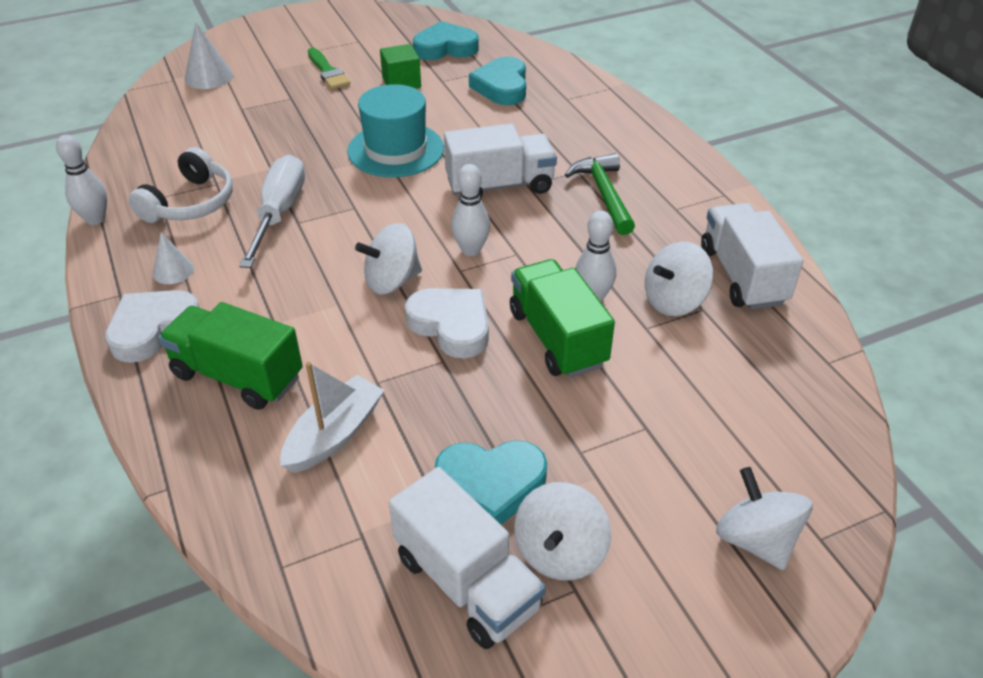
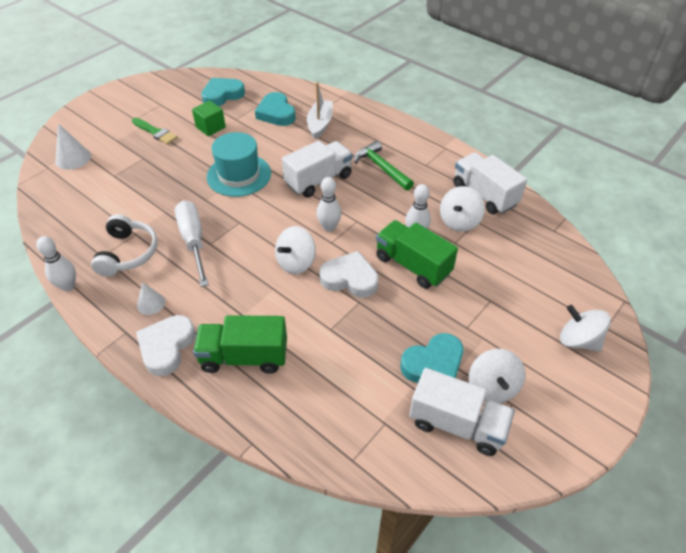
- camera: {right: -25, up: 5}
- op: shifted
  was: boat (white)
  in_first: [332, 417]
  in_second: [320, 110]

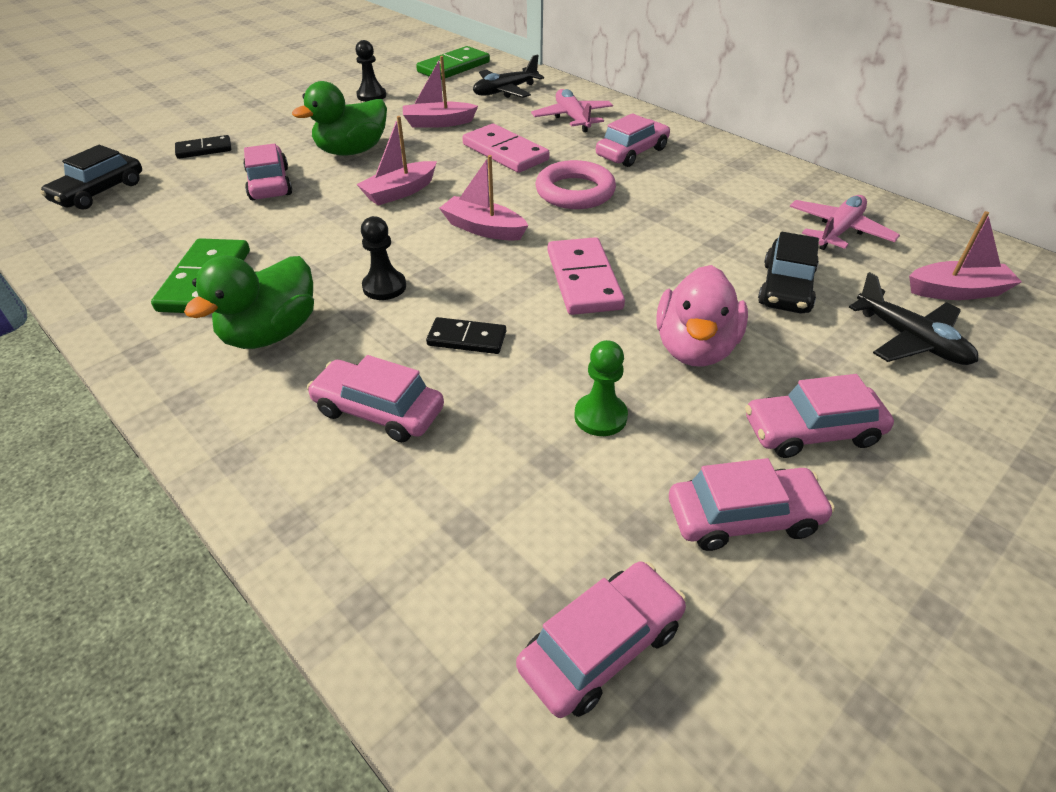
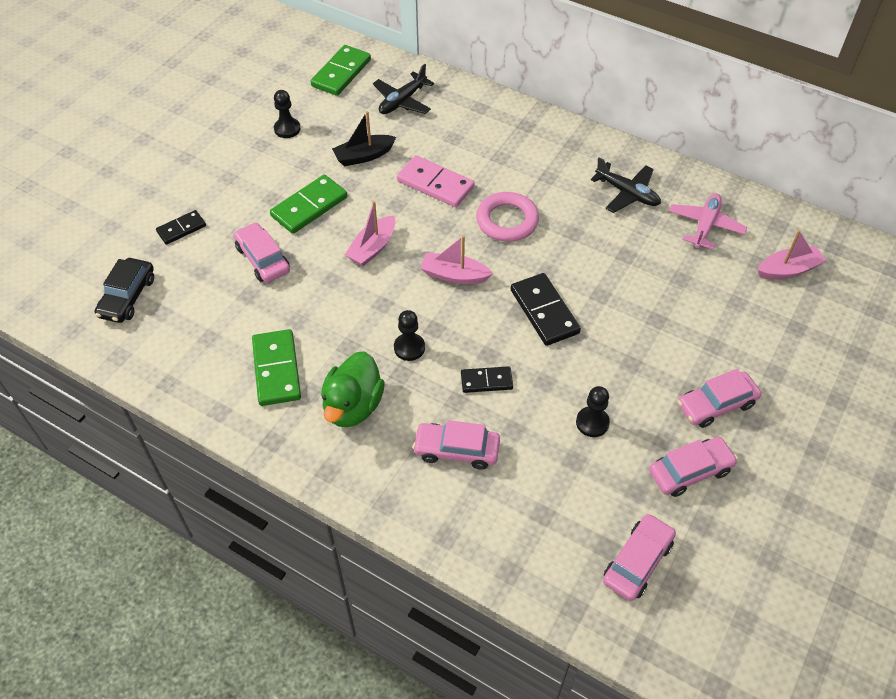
- camera: {right: -15, up: 10}
- op: swapped
  was: duck (green)
  now: domino (green)
  in_first: [339, 118]
  in_second: [309, 204]
- op: repainted
  was: boat (pink)
  now: boat (black)
  in_first: [440, 92]
  in_second: [364, 138]
- op: gone
  was: plane (pink)
  in_first: [572, 110]
- op: repainted
  was: domino (pink)
  now: domino (black)
  in_first: [586, 276]
  in_second: [546, 309]
- op: repainted
  was: pawn (green)
  now: pawn (black)
  in_first: [601, 388]
  in_second: [593, 411]
- op: gone
  was: car (pink)
  in_first: [633, 140]
- op: gone
  was: duck (pink)
  in_first: [702, 316]
- op: gone
  was: car (black)
  in_first: [788, 272]
- op: shifted
  was: plane (black)
  in_first: [913, 318]
  in_second: [626, 185]

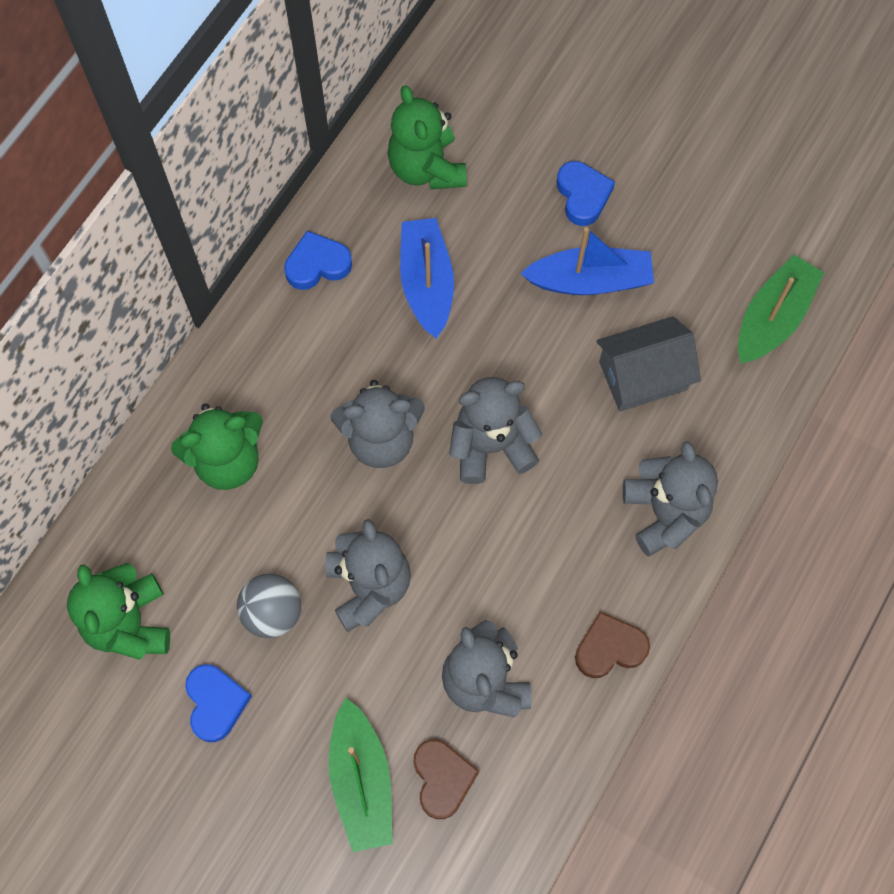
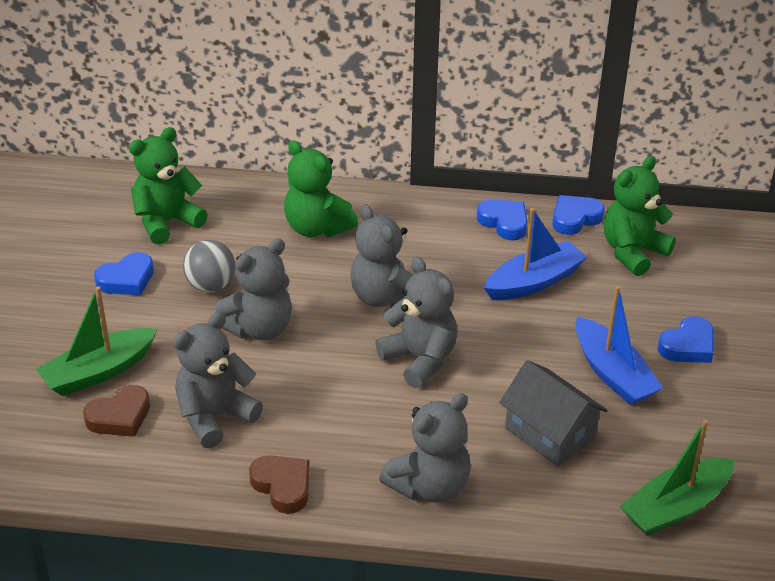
- camera: {right: 65, up: -30}
- op: rotated
  was: boat (green)
  in_first: [781, 309]
  in_second: [677, 478]
  clockwise: 135
- op: new
  now: heart (blue)
  in_second: [578, 215]

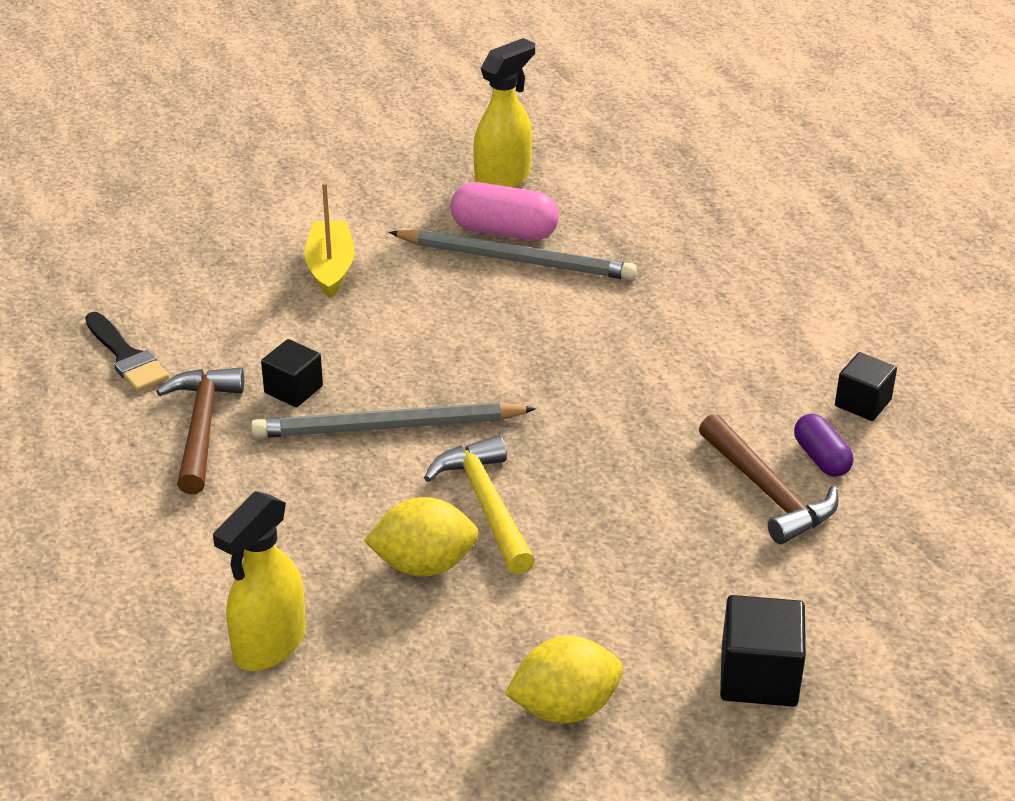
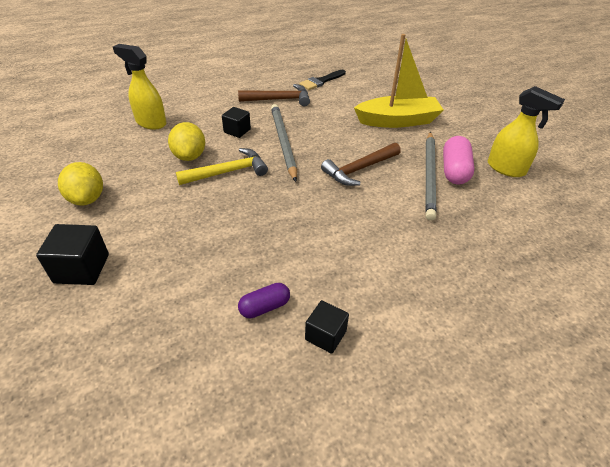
- camera: {right: 85, up: 5}
- op: shifted
  was: cube (black)
  in_first: [292, 373]
  in_second: [236, 122]
- op: scaled
  was: boat (yellow)
  in_first: [329, 240]
  in_second: [399, 81]
  ratio: 1.62
- op: shifted
  was: hammer (brown)
  in_first: [768, 479]
  in_second: [361, 164]

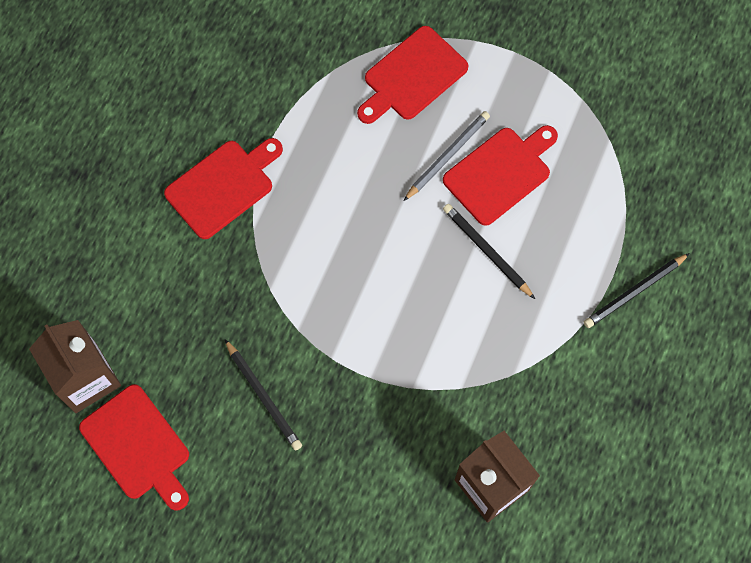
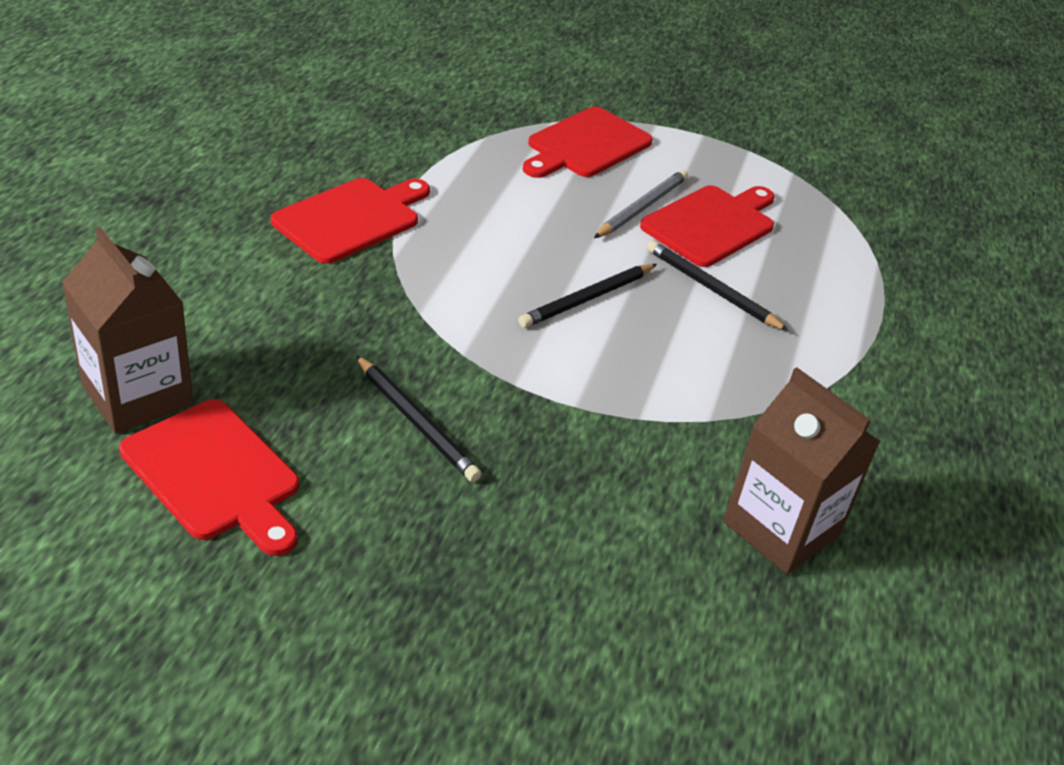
- camera: {right: -10, up: -30}
- op: shifted
  was: pencil (black)
  in_first: [637, 290]
  in_second: [587, 296]

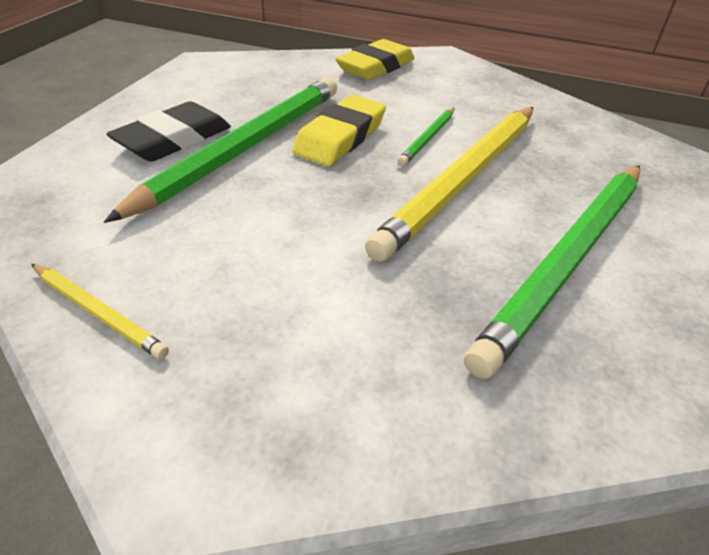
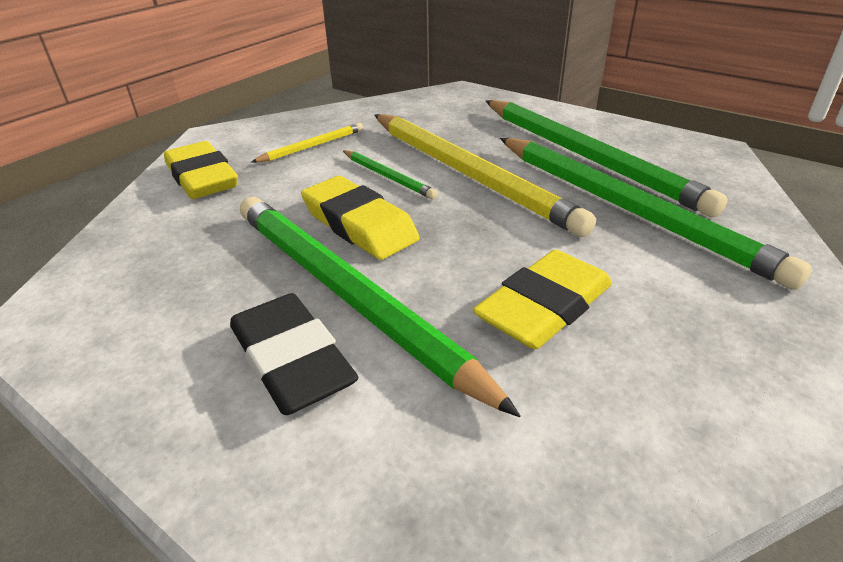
- camera: {right: -70, up: -5}
- op: shifted
  was: pencil (yellow)
  in_first: [100, 311]
  in_second: [307, 143]
- op: new
  now: eraser (yellow)
  in_second: [542, 299]
- op: new
  now: pencil (green)
  in_second: [656, 214]

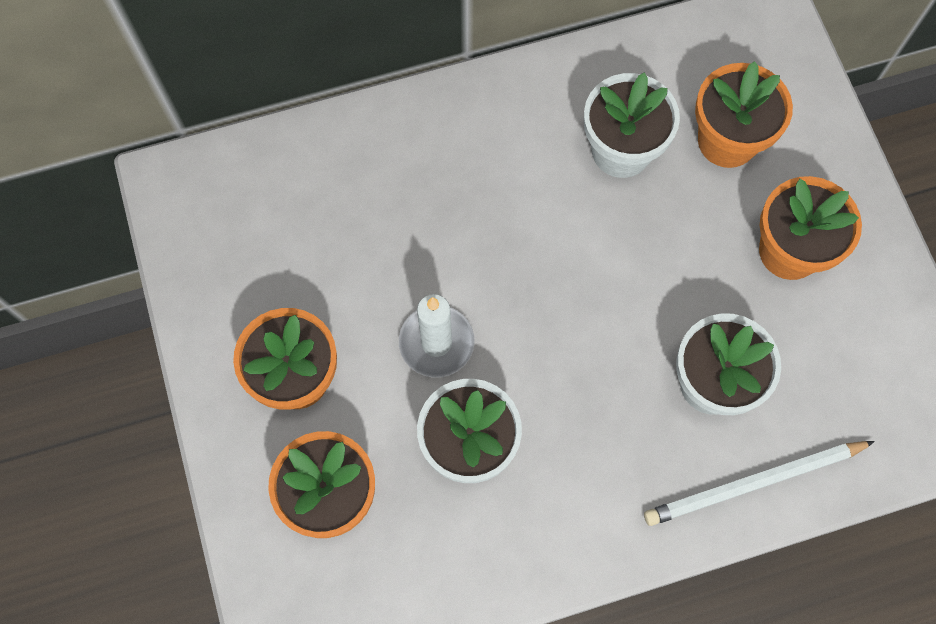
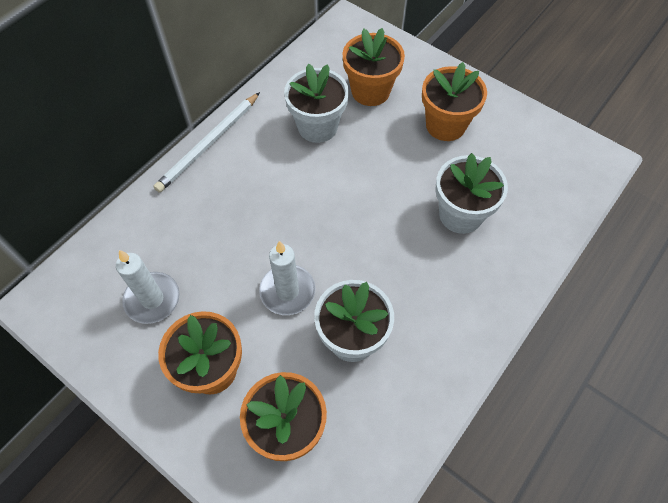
- camera: {right: -35, up: -10}
- op: shifted
  was: pencil (white)
  in_first: [759, 483]
  in_second: [206, 142]
- op: new
  now: candle (white)
  in_second: [148, 287]

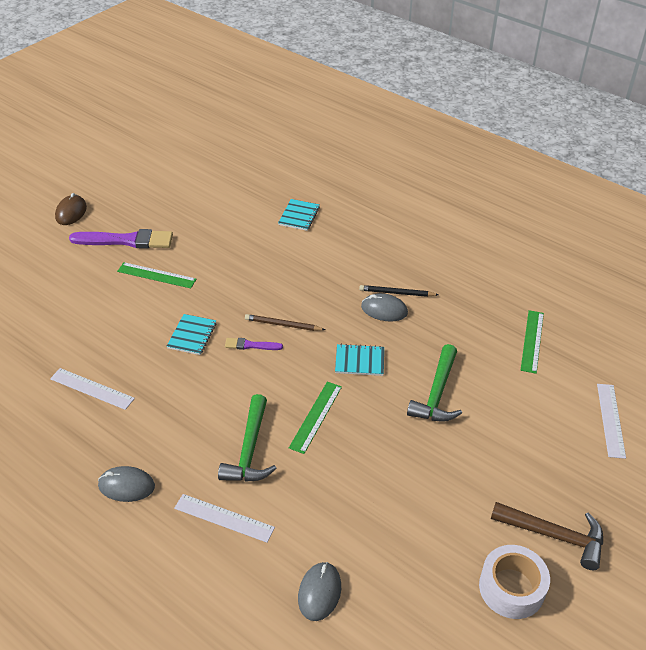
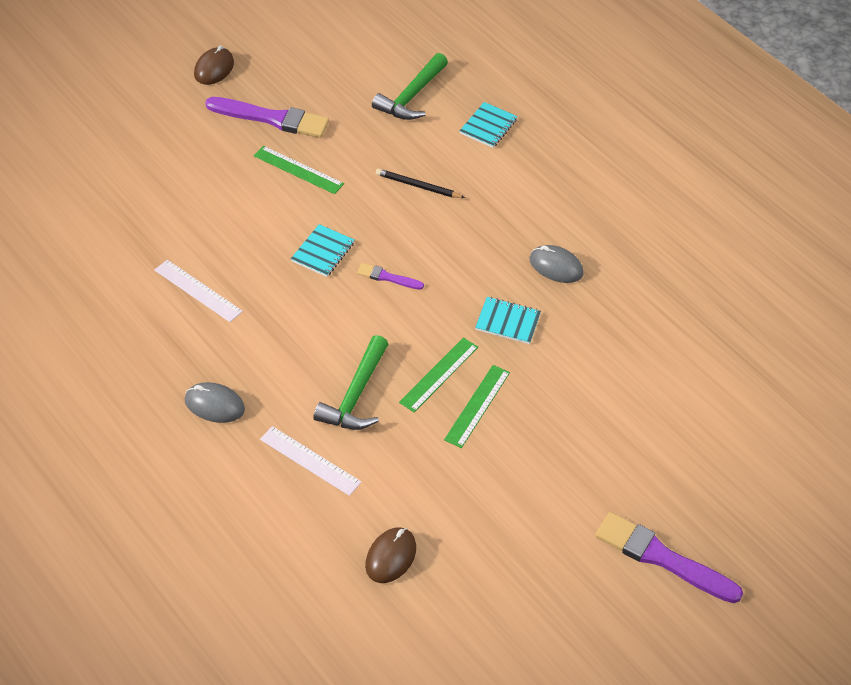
- camera: {right: 10, up: 5}
- op: gone
  was: pencil (brown)
  in_first: [285, 322]
- op: repainted
  was: mouse (grey)
  now: mouse (brown)
  in_first: [319, 591]
  in_second: [390, 555]
- op: shifted
  was: pencil (black)
  in_first: [398, 291]
  in_second: [420, 183]
- op: shifted
  was: hammer (green)
  in_first: [434, 383]
  in_second: [410, 86]
- op: gone
  was: tape (white)
  in_first: [514, 582]
- op: swapped
  was: hammer (brown)
  now: brush (purple)
  in_first: [547, 536]
  in_second: [669, 557]
- op: shifted
  was: ruler (green)
  in_first: [532, 342]
  in_second: [477, 406]
- op: gone
  was: ruler (white)
  in_first: [611, 421]

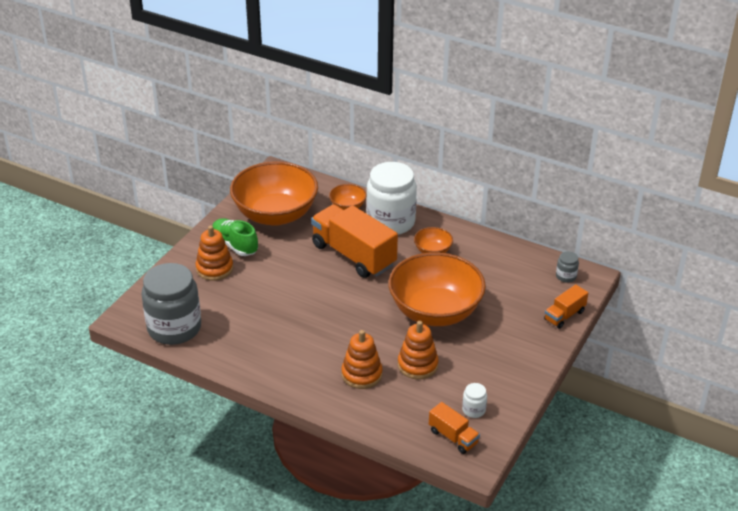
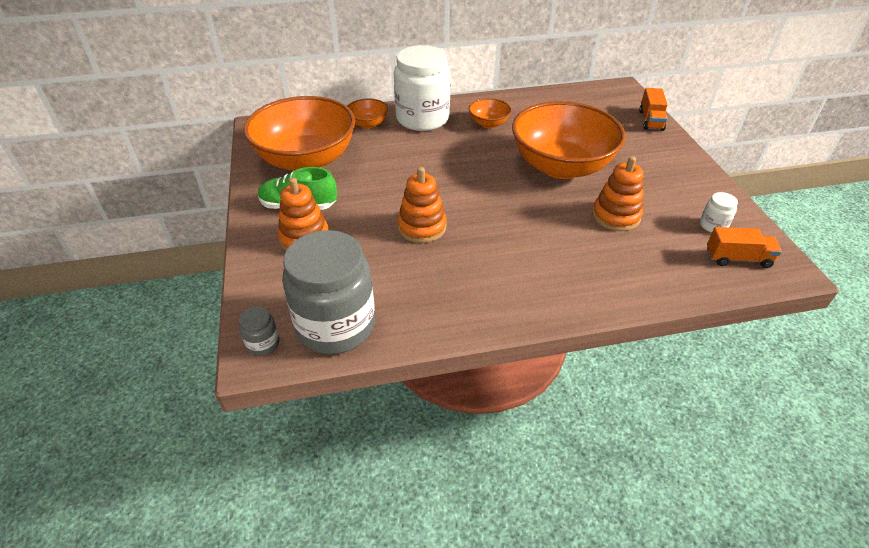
- camera: {right: -40, up: 5}
- op: gone
  was: truck (orange)
  in_first: [354, 241]
- op: shifted
  was: stacking toy (orange)
  in_first: [362, 359]
  in_second: [422, 205]
- op: shifted
  was: jar (grey)
  in_first: [567, 267]
  in_second: [259, 331]

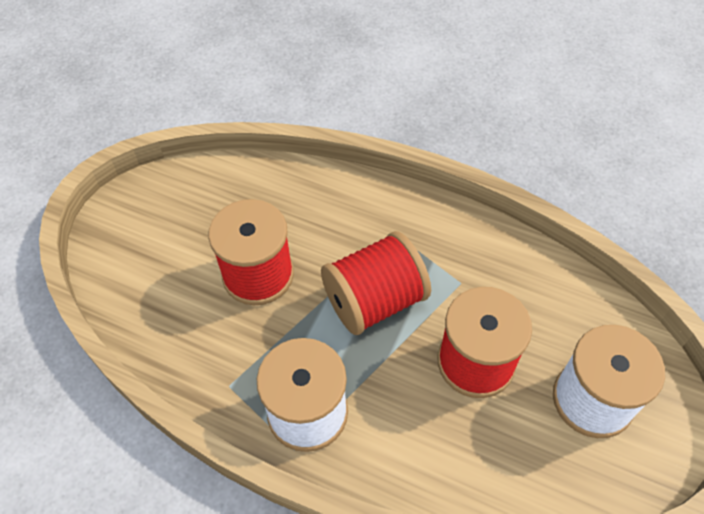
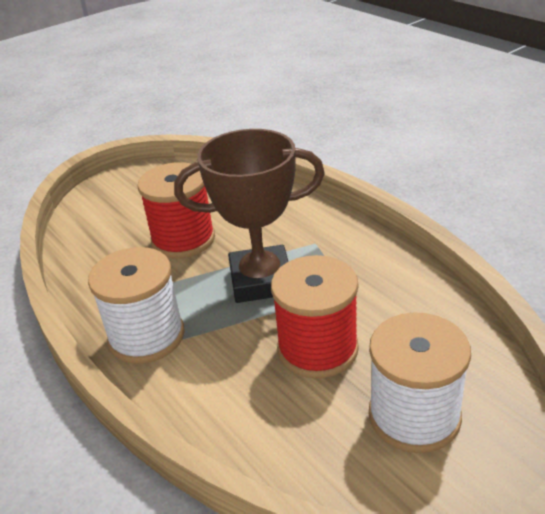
- camera: {right: 30, up: -20}
- op: swapped
  was: spool (red)
  now: trophy (brown)
  in_first: [376, 283]
  in_second: [249, 216]

